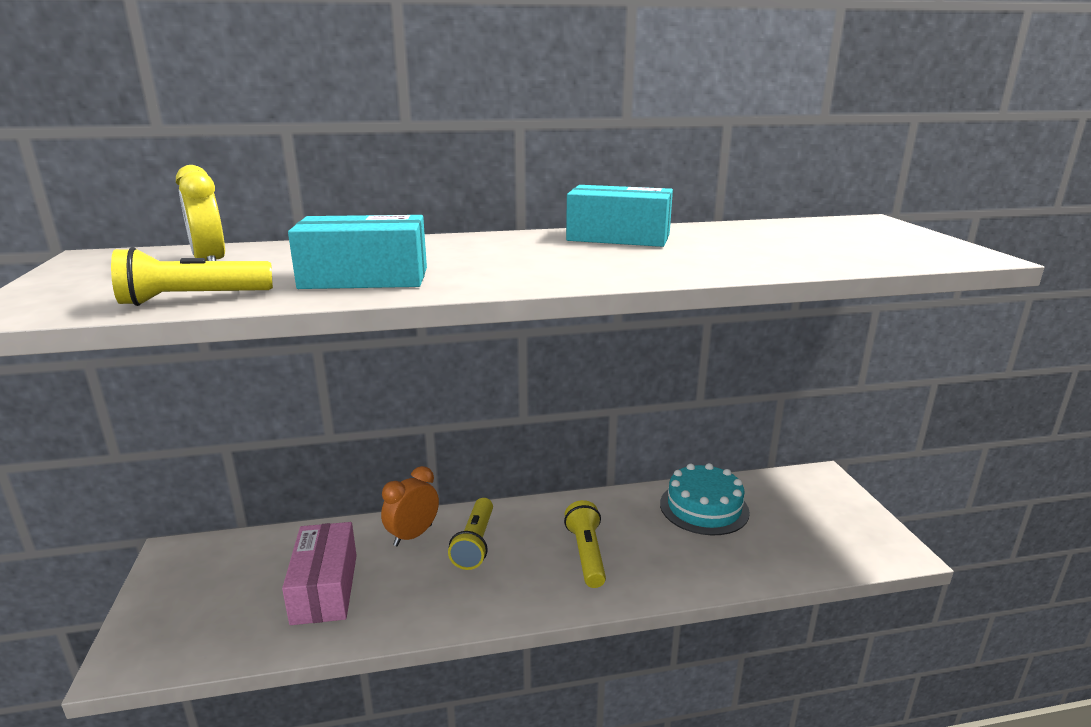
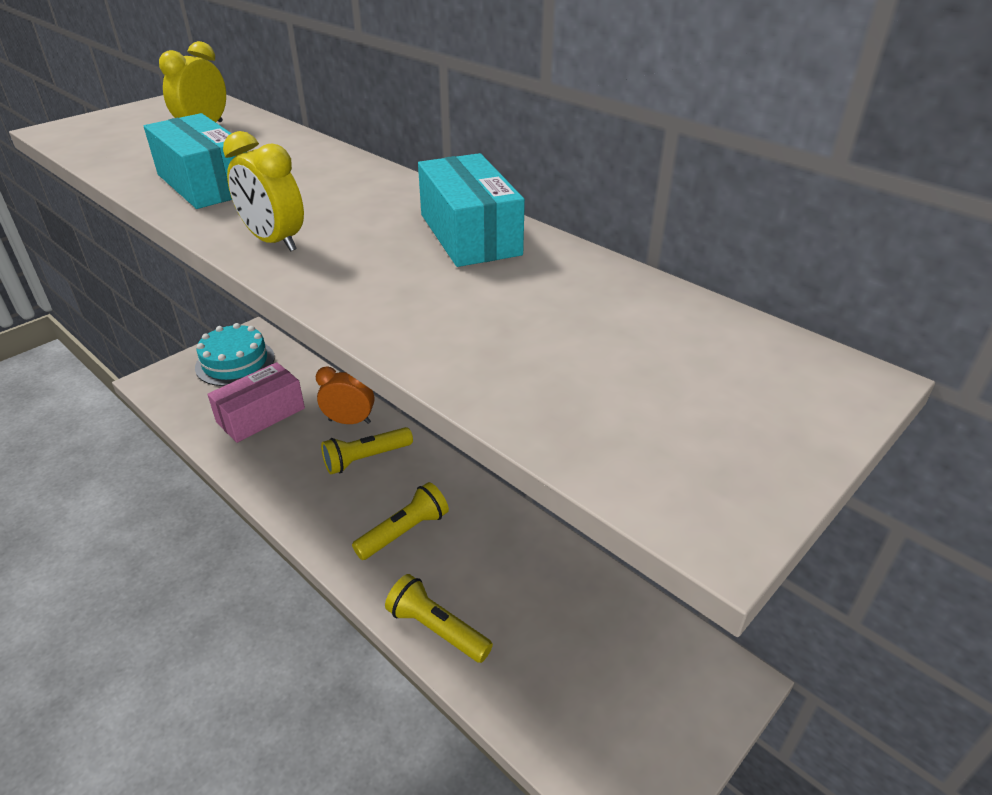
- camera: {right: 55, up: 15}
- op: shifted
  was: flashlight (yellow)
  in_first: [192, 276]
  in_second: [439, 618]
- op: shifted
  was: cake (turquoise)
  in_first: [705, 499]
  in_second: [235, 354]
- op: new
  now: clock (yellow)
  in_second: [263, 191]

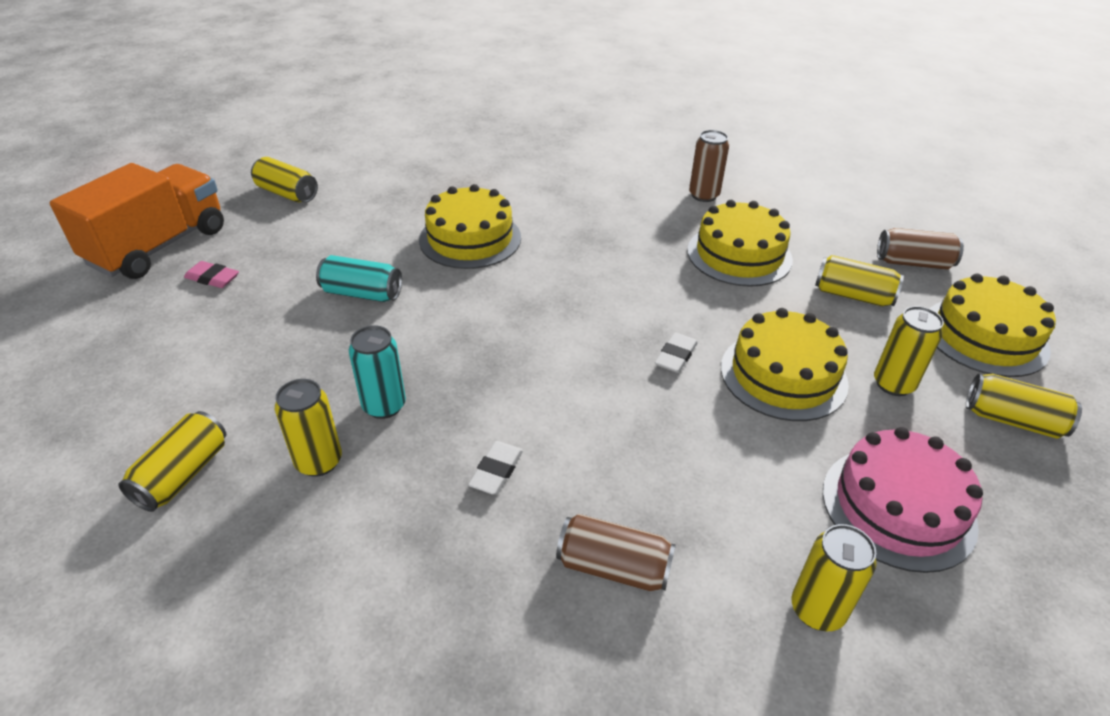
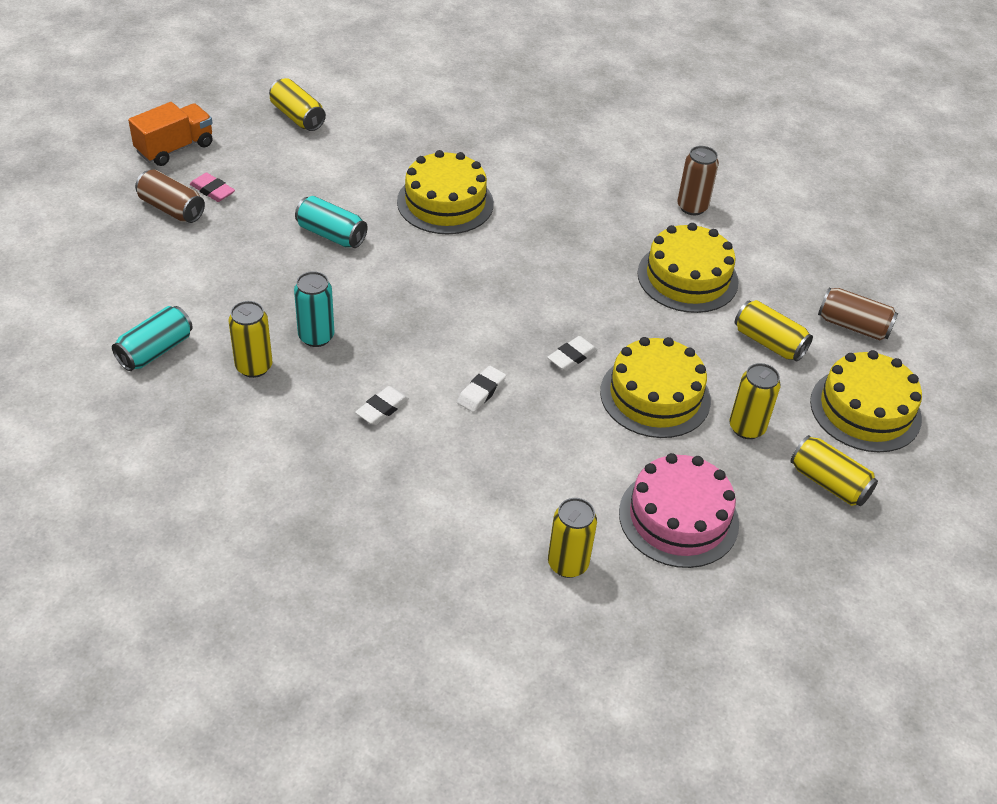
- camera: {right: 15, up: 5}
- op: scaled
  was: truck (orange)
  in_first: [137, 221]
  in_second: [170, 134]
  ratio: 0.63
- op: repainted
  was: can (yellow)
  now: can (turquoise)
  in_first: [172, 461]
  in_second: [152, 338]
- op: shifted
  was: can (brown)
  in_first: [616, 552]
  in_second: [170, 196]
- op: new
  now: eraser (white)
  in_second: [481, 389]

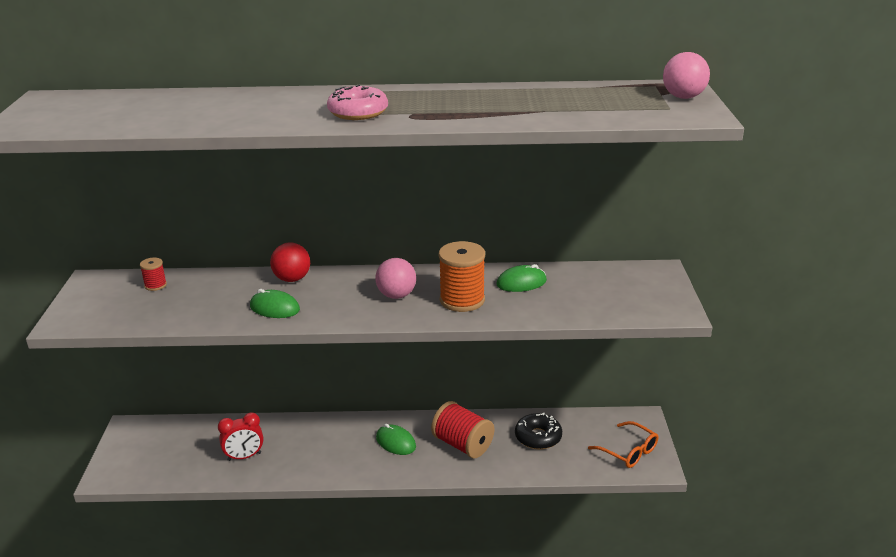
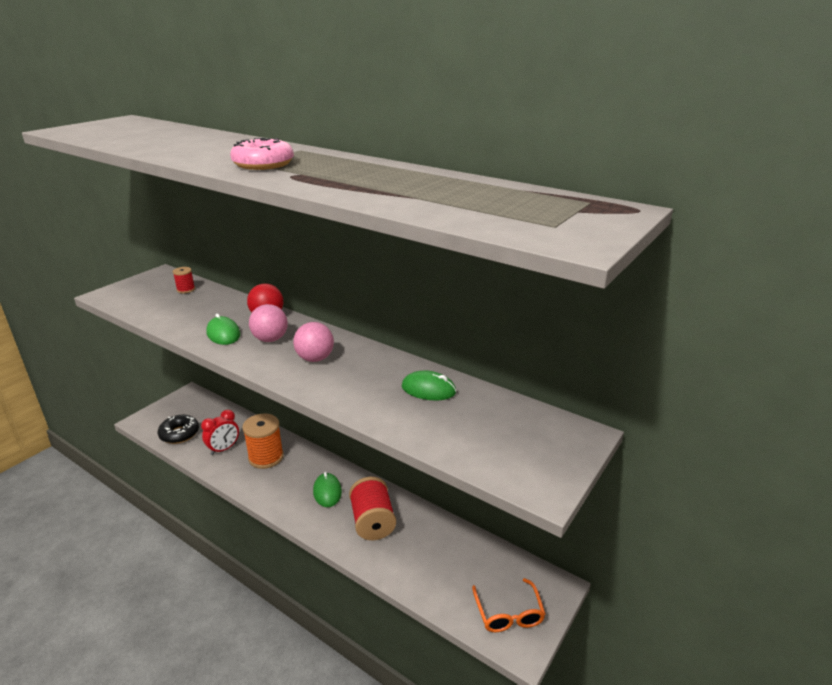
- camera: {right: 35, up: 0}
- op: rotated
  was: clock (red)
  in_first: [240, 437]
  in_second: [220, 432]
  clockwise: -60
- op: shifted
  was: spool (orange)
  in_first: [462, 276]
  in_second: [263, 441]
- op: shifted
  was: donut (black)
  in_first: [538, 431]
  in_second: [178, 429]
- op: shifted
  was: ball (pink)
  in_first: [686, 75]
  in_second: [268, 323]

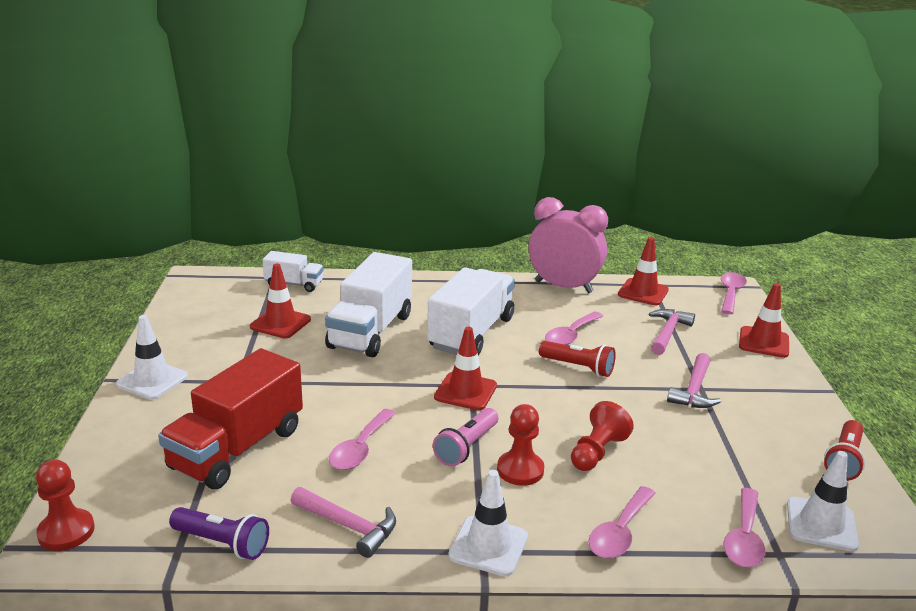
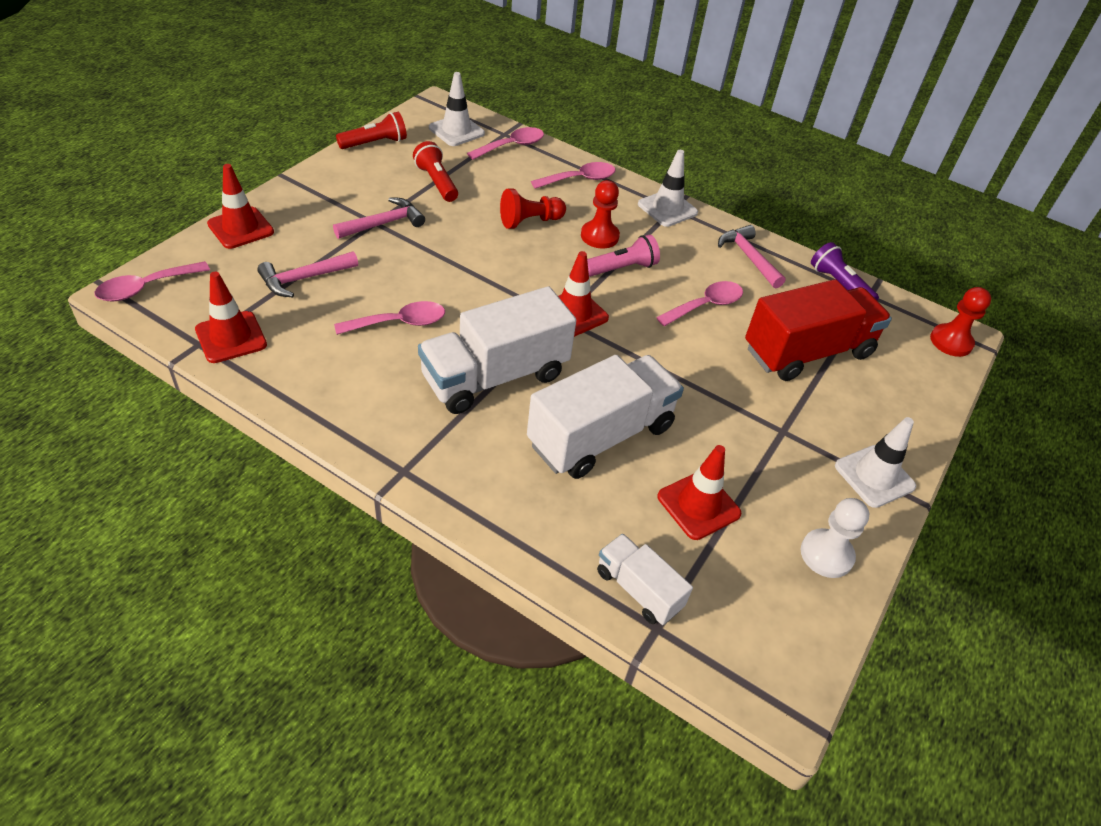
- camera: {right: -150, up: 20}
- op: gone
  was: clock (pink)
  in_first: [568, 245]
- op: shifted
  was: flashlight (red)
  in_first: [577, 359]
  in_second: [435, 171]
- op: new
  now: pawn (white)
  in_second: [835, 538]

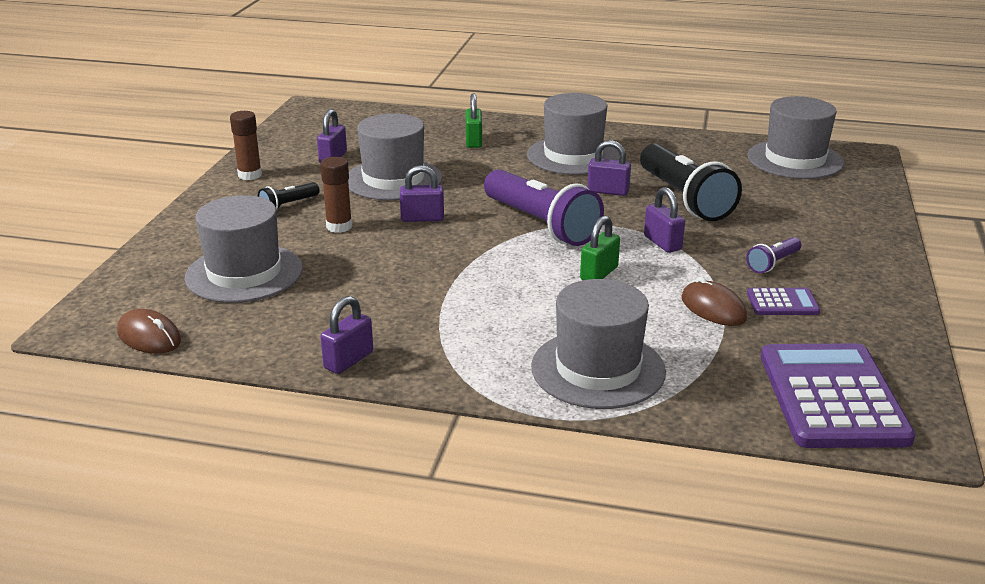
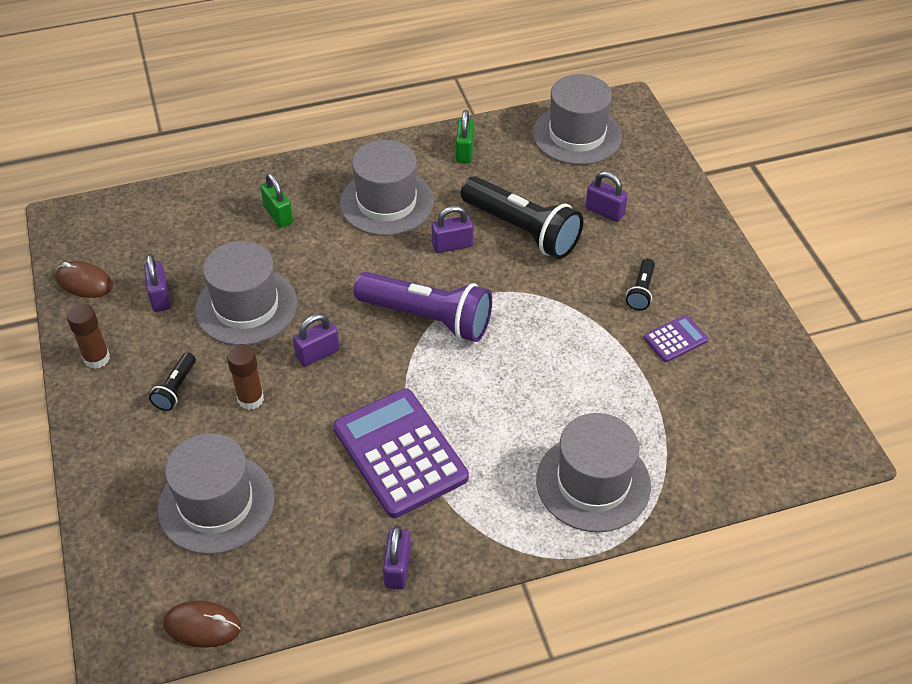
- camera: {right: -30, up: 20}
- op: shifted
  was: padlock (green)
  in_first: [600, 248]
  in_second: [465, 136]
- op: shifted
  was: padlock (purple)
  in_first: [664, 220]
  in_second: [607, 196]
- op: shifted
  was: mouse (brown)
  in_first: [714, 301]
  in_second: [84, 279]
- op: repainted
  was: flashlight (purple)
  now: flashlight (black)
  in_first: [773, 255]
  in_second: [640, 284]
- op: shifted
  was: calculator (purple)
  in_first: [838, 395]
  in_second: [401, 453]

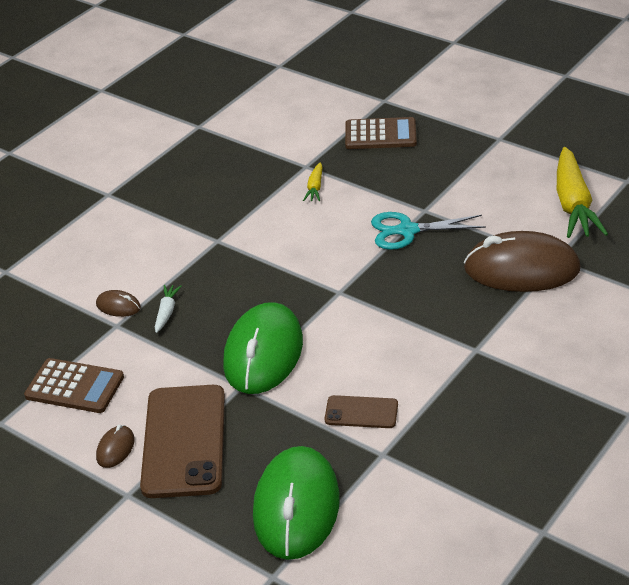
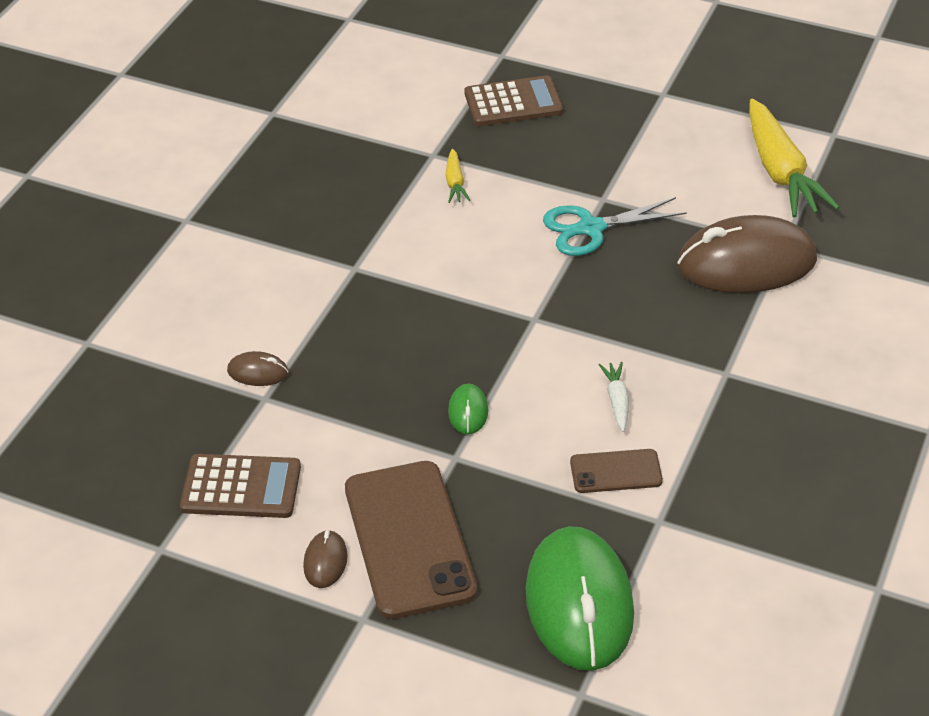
- camera: {right: -15, up: 5}
- op: shifted
  was: carrot (white)
  in_first: [168, 309]
  in_second: [613, 397]
- op: scaled
  was: mouse (green)
  in_first: [263, 348]
  in_second: [468, 408]
  ratio: 0.42

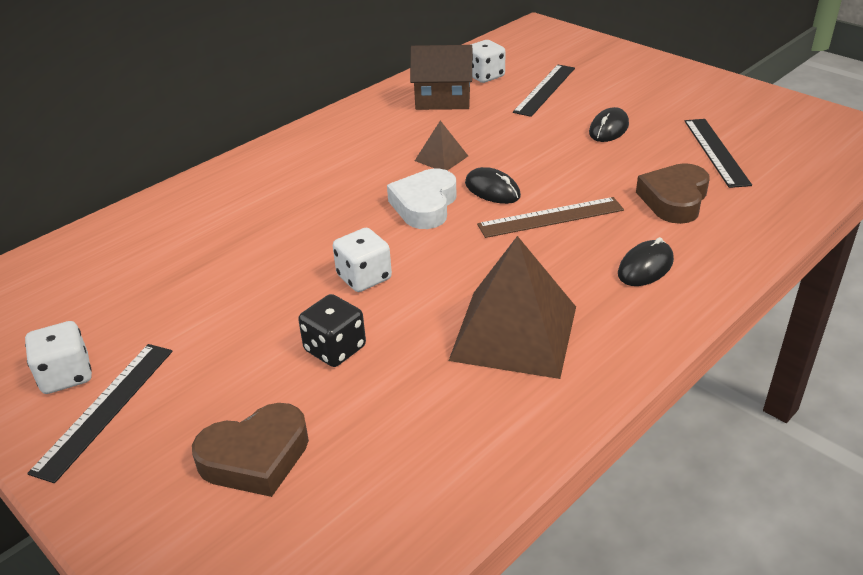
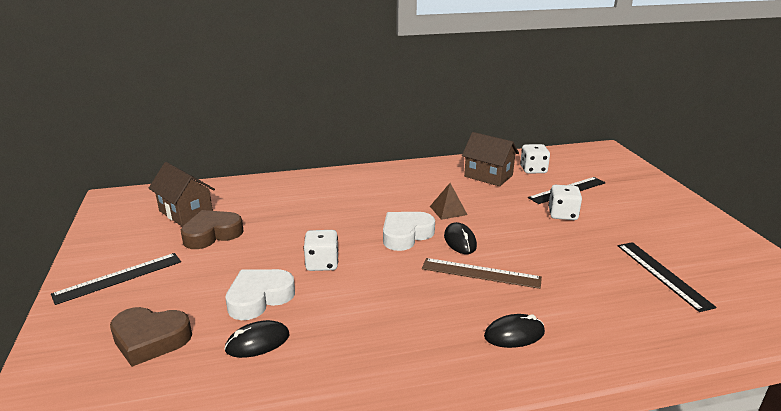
- camera: {right: 30, up: -10}
- op: shifted
  was: dice (white)
  in_first: [58, 357]
  in_second: [565, 202]
- op: swapped
  was: dice (black)
  now: heart (white)
  in_first: [332, 330]
  in_second: [260, 294]
- op: gone
  was: pyramid (brown)
  in_first: [512, 307]
- op: shifted
  was: mouse (black)
  in_first: [609, 124]
  in_second: [257, 339]
- op: shifted
  was: heart (brown)
  in_first: [673, 193]
  in_second: [212, 229]
- op: rotated
  was: ruler (black)
  in_first: [718, 153]
  in_second: [667, 277]
  clockwise: -45
- op: new
  now: house (brown)
  in_second: [182, 194]

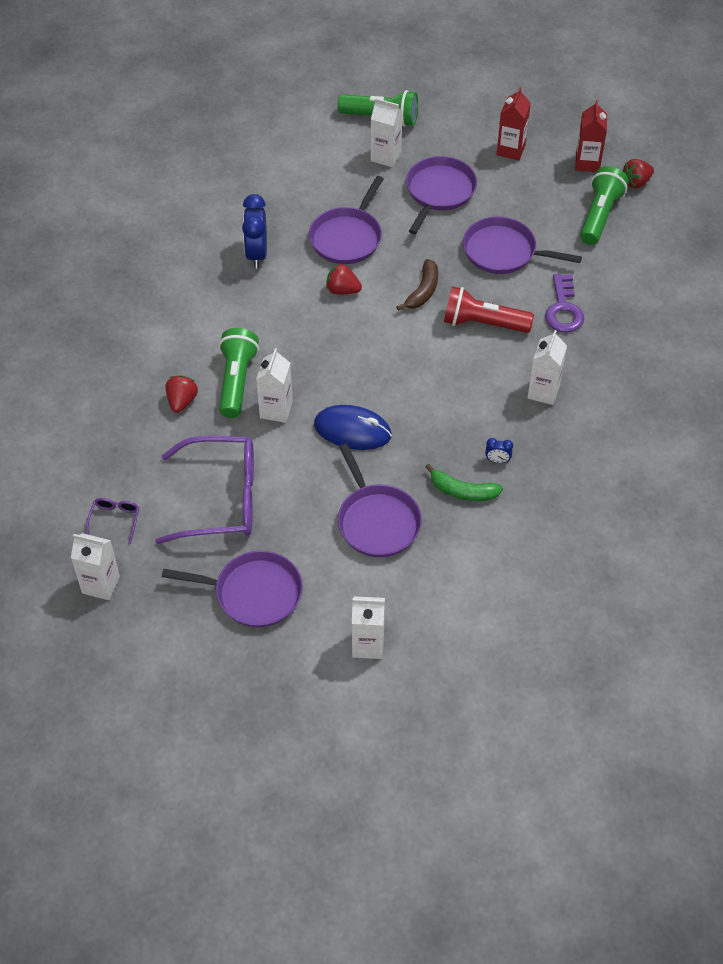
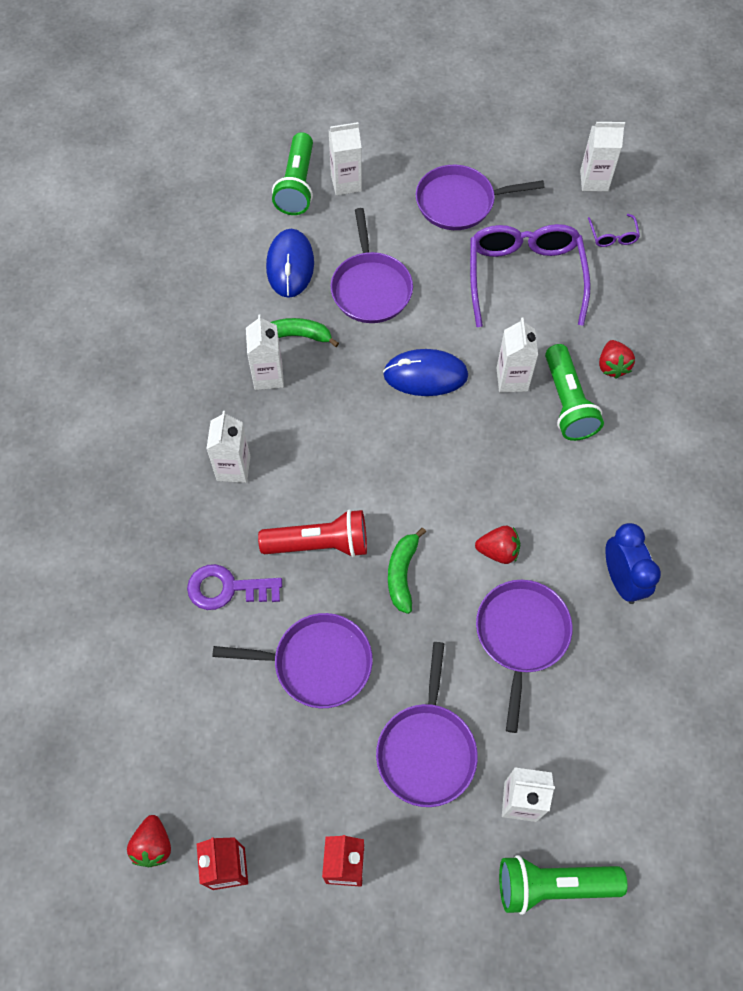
- camera: {right: 165, up: 10}
- op: rotated
  was: glasses (purple)
  in_first: [204, 490]
  in_second: [530, 275]
  clockwise: 105
- op: rotated
  was: pan (purple)
  in_first: [380, 500]
  in_second: [372, 265]
  clockwise: -150
- op: repainted
  was: banana (brown)
  now: banana (green)
  in_first: [417, 285]
  in_second: [407, 571]
- op: swapped
  was: clock (blue)
  now: carton (white)
  in_first: [499, 450]
  in_second: [265, 352]
- op: rotated
  was: key (purple)
  in_first: [564, 303]
  in_second: [234, 587]
  clockwise: -75
- op: shifted
  was: flashlight (green)
  in_first: [604, 205]
  in_second: [292, 173]
- op: rotated
  was: strawberry (red)
  in_first: [638, 174]
  in_second: [149, 841]
  clockwise: 135
- op: new
  now: mouse (blue)
  in_second: [290, 263]

